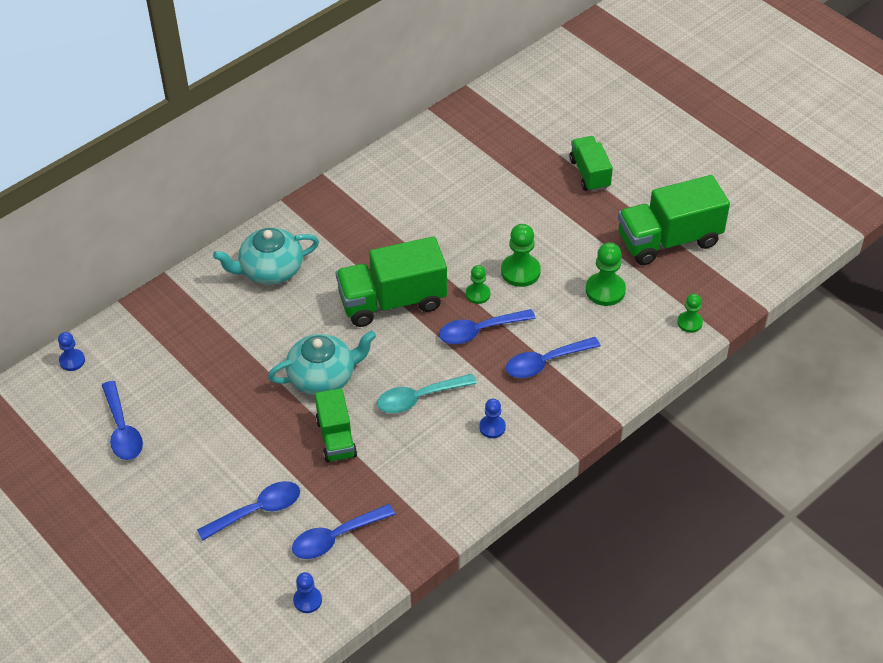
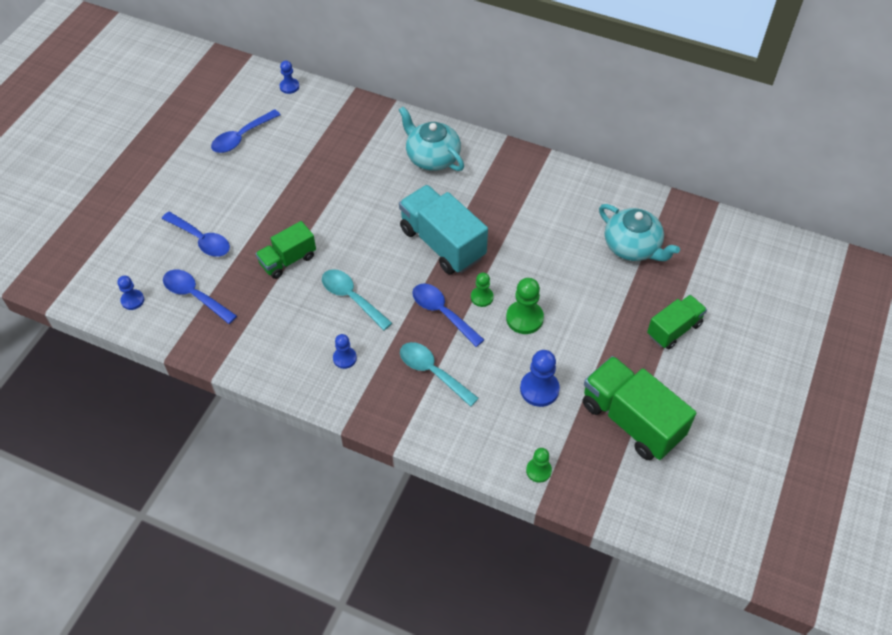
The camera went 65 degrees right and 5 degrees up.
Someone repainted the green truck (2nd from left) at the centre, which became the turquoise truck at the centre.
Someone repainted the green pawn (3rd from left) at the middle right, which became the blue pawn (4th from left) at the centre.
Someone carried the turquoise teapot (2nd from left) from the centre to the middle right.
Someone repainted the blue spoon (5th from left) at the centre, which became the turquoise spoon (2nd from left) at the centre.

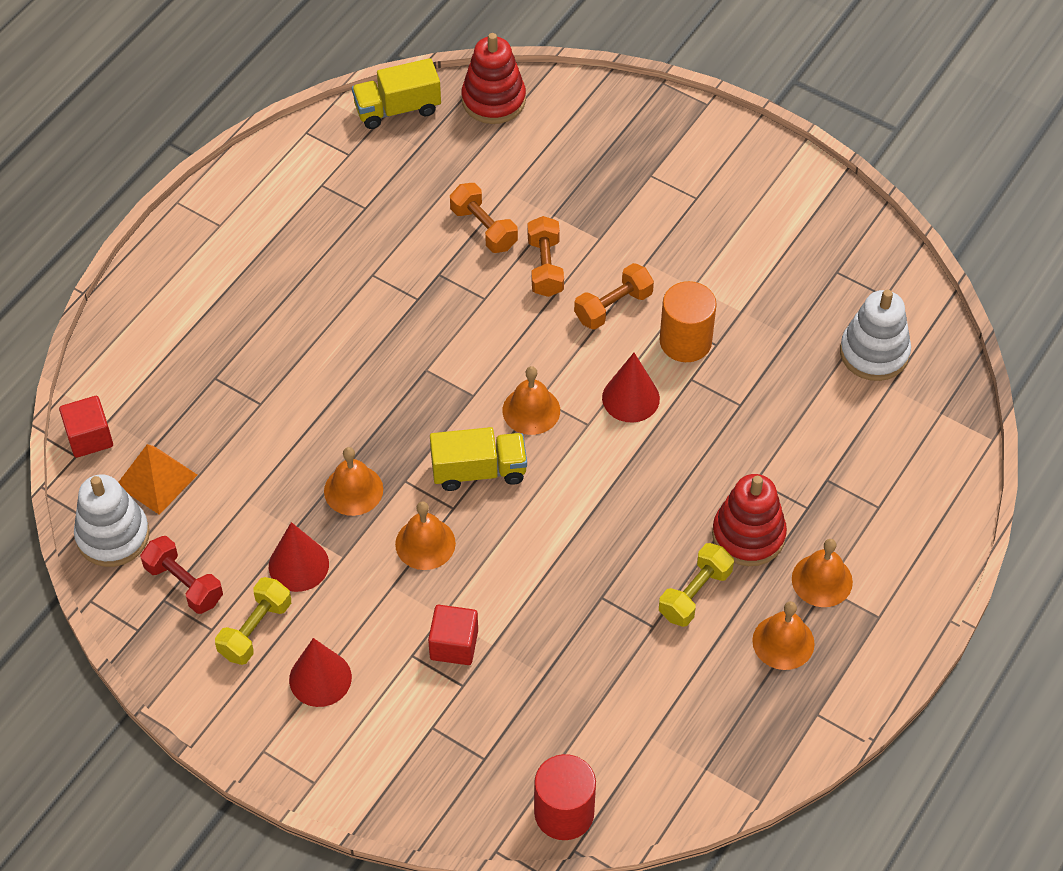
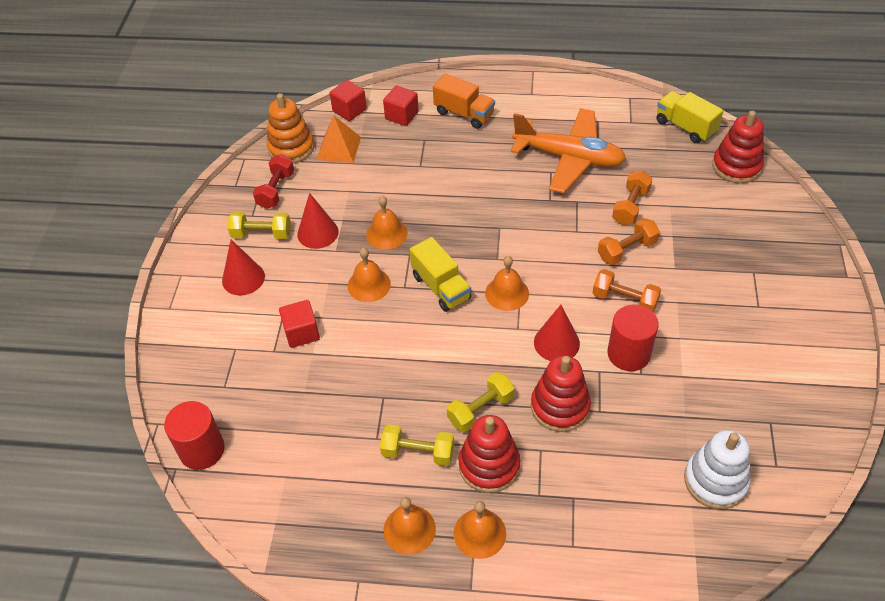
The camera went 65 degrees right and 5 degrees down.
Someone repainted the orange cylinder at the centre, which became the red cylinder (2nd from left) at the middle right.
Someone repainted the white stacking toy (1st from left) at the middle left, which became the orange stacking toy at the top left.
Someone put down the orange truck at the top centre.
Someone put down the red cube (3rd from left) at the top centre.
Someone put down the orange plane at the top centre.
Someone put down the red stacking toy (2nd from left) at the centre.
Someone put down the yellow dumbbell (3rd from left) at the bottom centre.

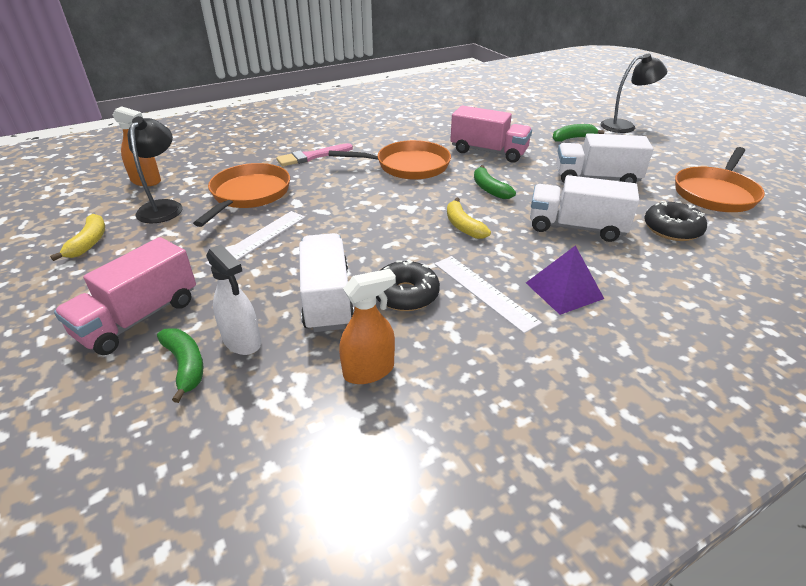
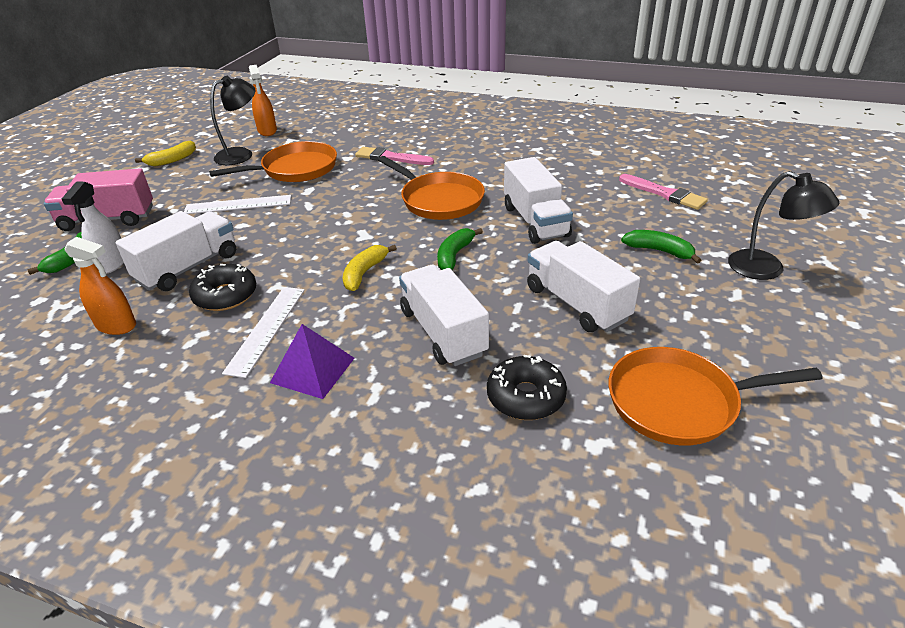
The camera went 50 degrees right and 0 degrees up.
Someone repainted the pink truck (2nd from left) at the top centre, which became the white truck (3rd from left) at the top centre.
Someone put down the pink brush (2nd from left) at the top right.

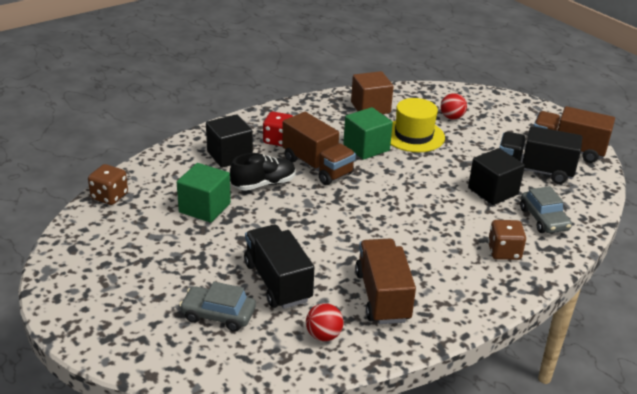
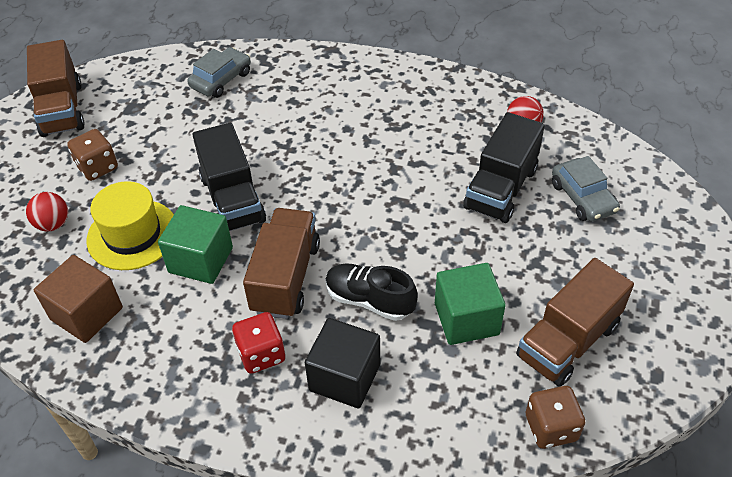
The camera went 125 degrees left and 15 degrees up.
Someone carried the black truck (2nd from left in the first image) from the middle right to the middle left.
Someone took away the black cube (2nd from left) at the middle right.
Someone carried the brown dice (2nd from left in the first image) from the middle right to the top left.
Someone carried the brown truck (2nd from left in the first image) from the bottom centre to the bottom right.

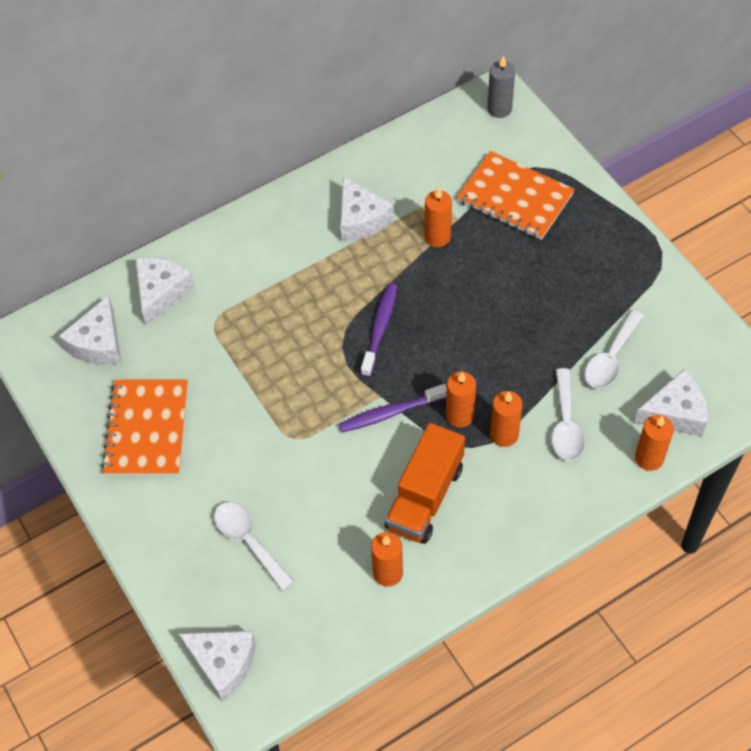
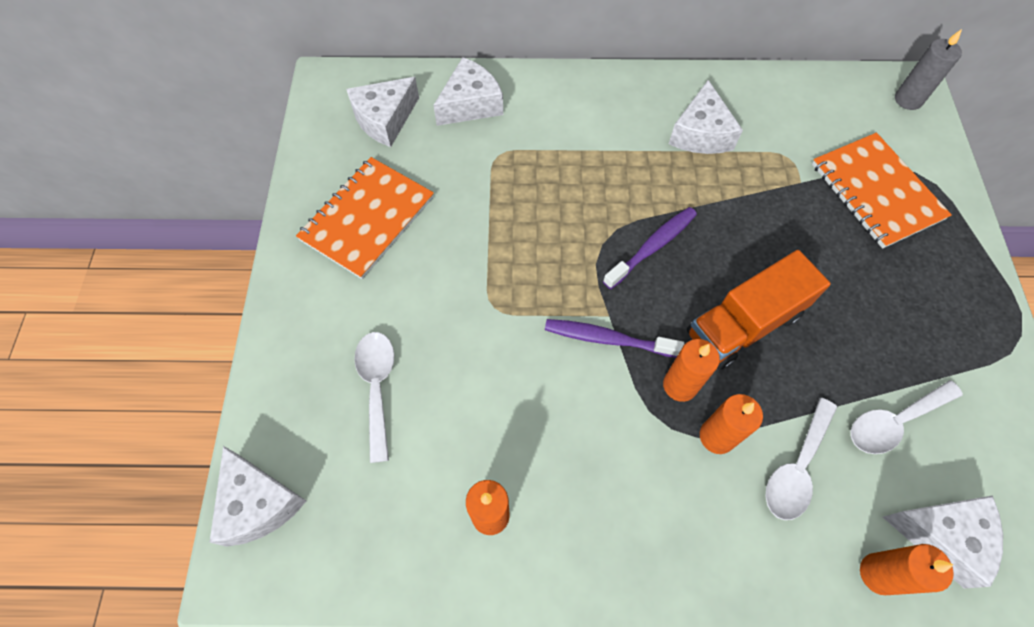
The camera went 30 degrees right and 5 degrees up.
Someone took away the orange candle (2nd from left) at the top centre.
Someone carried the orange truck from the centre to the middle right.

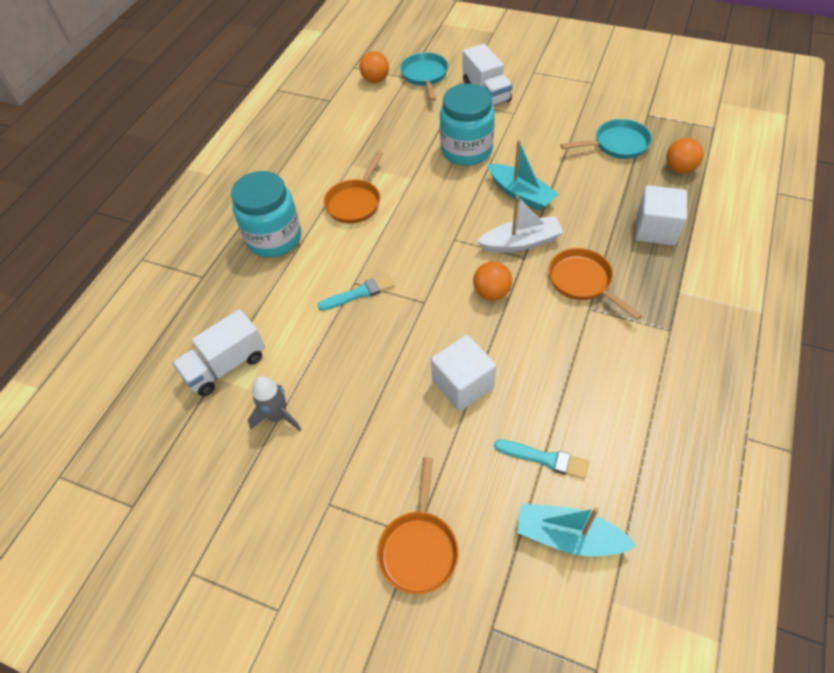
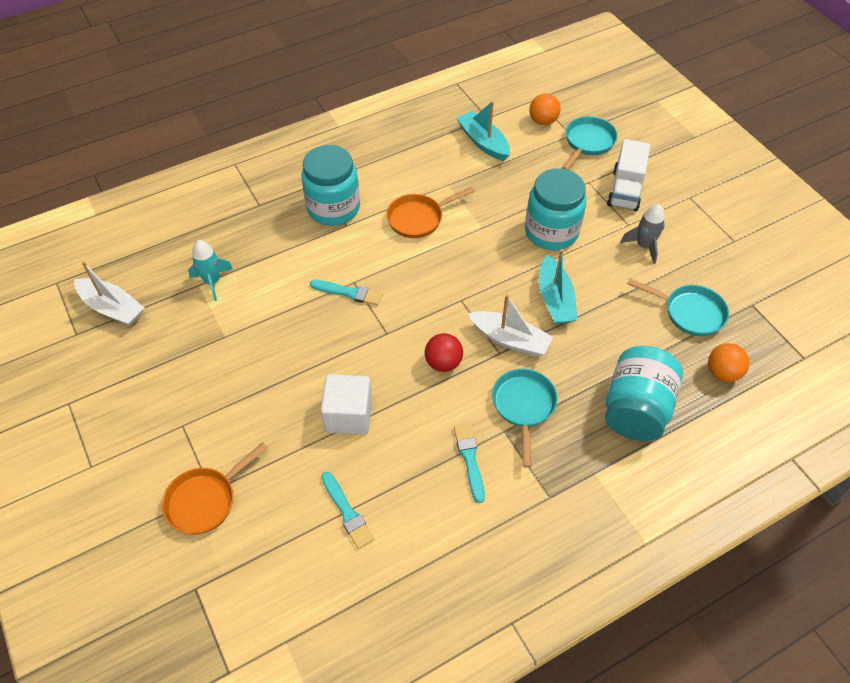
The camera went 35 degrees right and 0 degrees up.
Someone swapped the white cube (2nd from left) at the top right for the turquoise jar (3rd from left) at the middle right.
Someone repainted the orange pan (3rd from left) at the middle right, which became the turquoise pan (1st from left) at the centre.
Someone repainted the orange ball (2nd from left) at the centre, which became the red ball at the centre.
Someone swapped the white truck (1st from left) at the middle left for the turquoise rocket at the middle left.
Someone carried the grey rocket from the middle left to the middle right.
Someone carried the turquoise boat (2nd from left in the first image) from the bottom right to the top centre.
Someone put down the white boat (1st from left) at the middle left.
Someone put down the turquoise brush (3rd from left) at the bottom centre.

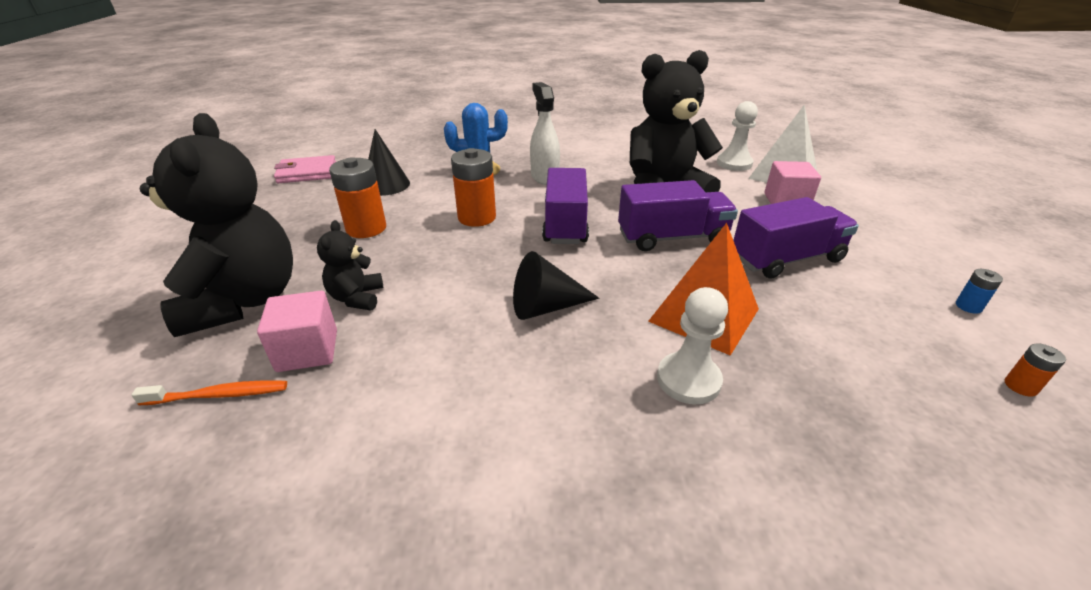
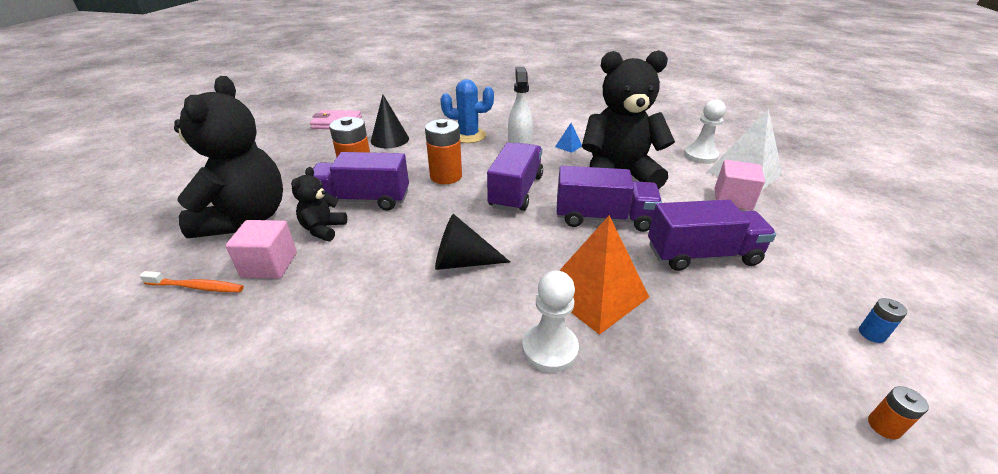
The camera went 15 degrees right and 0 degrees up.
Someone put down the blue pyramid at the top centre.
Someone put down the purple truck (1st from left) at the centre.

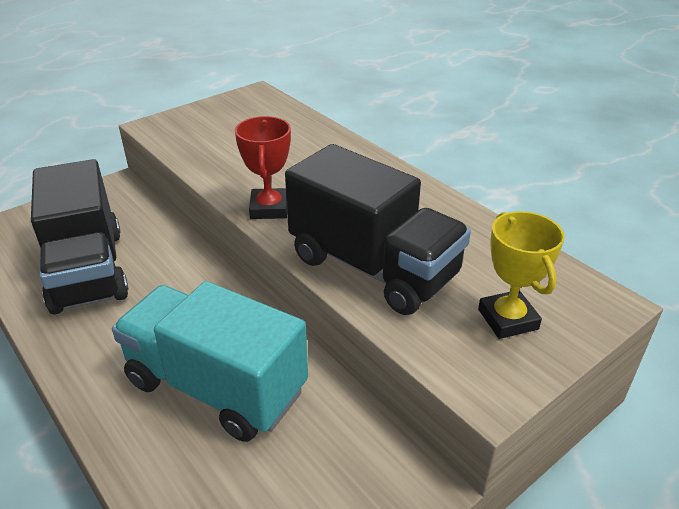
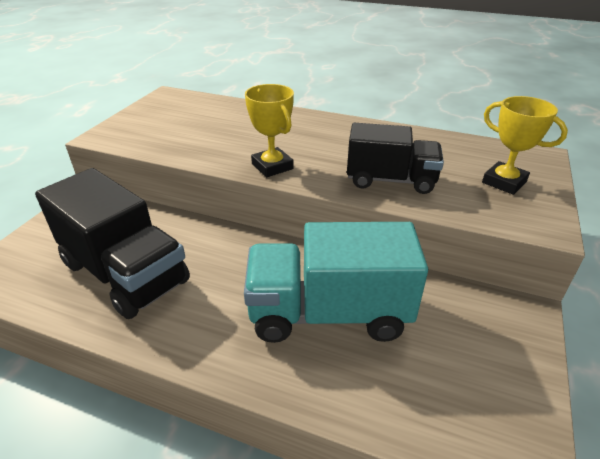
The camera went 30 degrees left and 0 degrees up.
Someone repainted the red trophy at the top centre, which became the yellow trophy (1st from left) at the top centre.
Someone scaled the black truck (2nd from left) at the centre by 0.66.

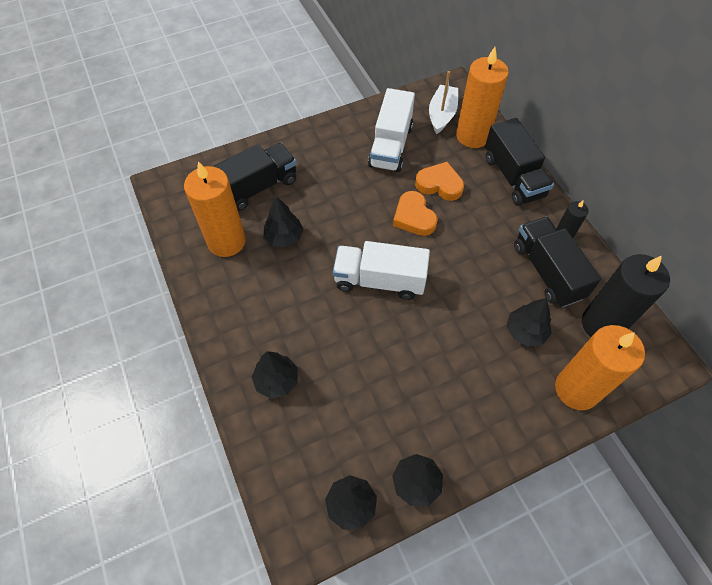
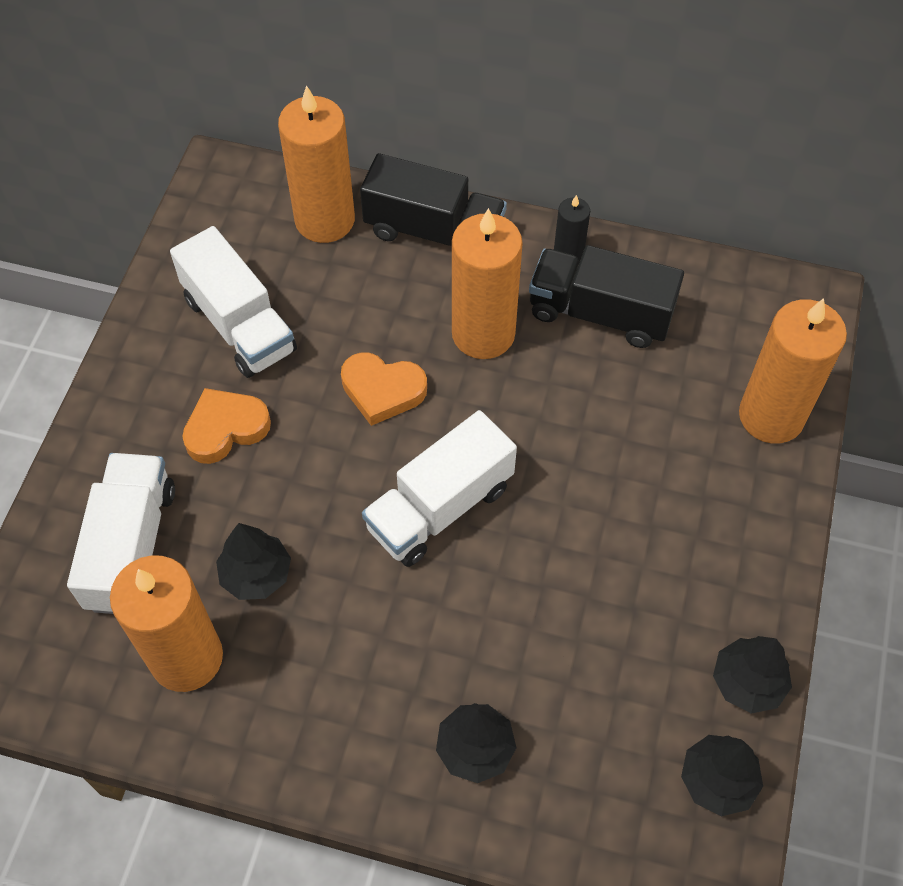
The camera went 50 degrees left and 0 degrees up.
Someone took away the white boat at the top centre.
Someone repainted the black truck (1st from left) at the top centre, which became the white truck (1st from left) at the middle left.
Someone carried the orange heart (2nd from left in the first image) from the top centre to the middle left.
Someone took away the black candle (2nd from left) at the middle right.
Someone took away the black tree (5th from left) at the middle right.
Someone put down the orange candle (3rd from left) at the top centre.

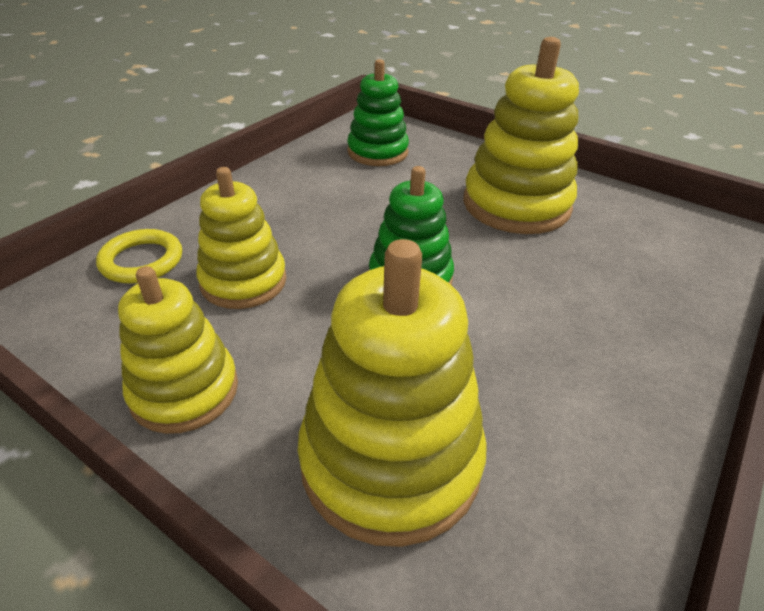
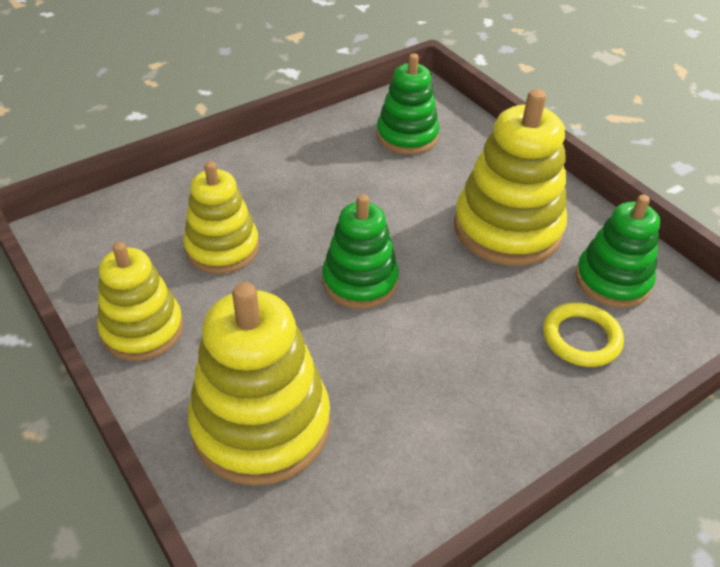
The camera went 20 degrees right and 5 degrees up.
Someone carried the yellow ring from the middle left to the middle right.
Someone put down the green stacking toy (3rd from left) at the middle right.

